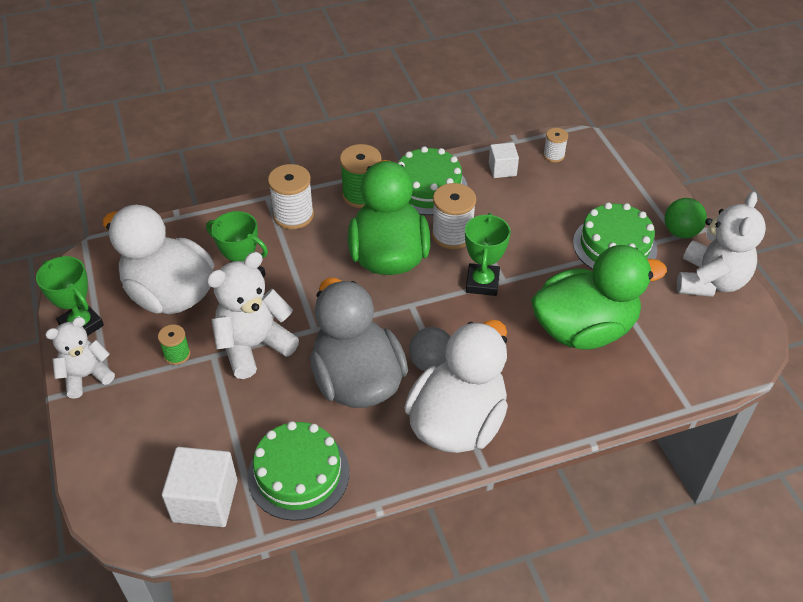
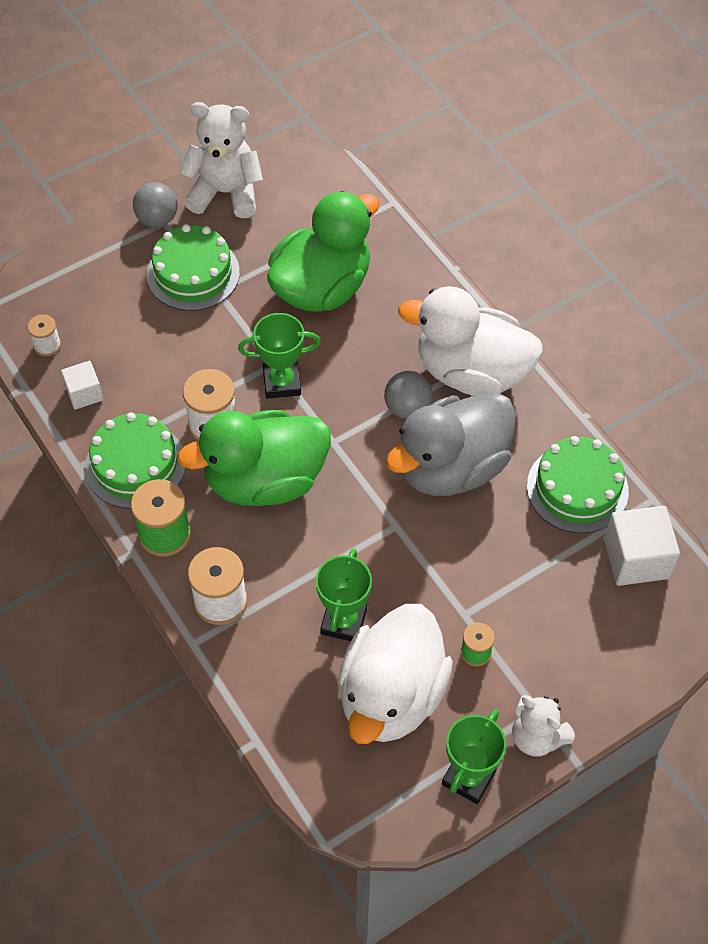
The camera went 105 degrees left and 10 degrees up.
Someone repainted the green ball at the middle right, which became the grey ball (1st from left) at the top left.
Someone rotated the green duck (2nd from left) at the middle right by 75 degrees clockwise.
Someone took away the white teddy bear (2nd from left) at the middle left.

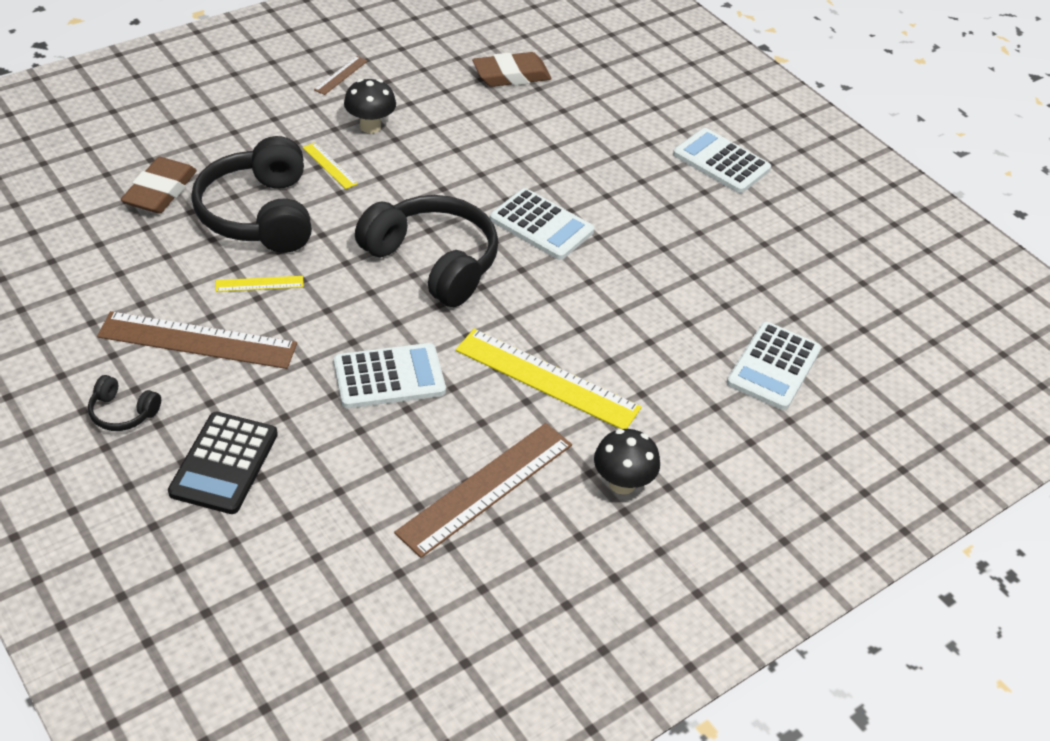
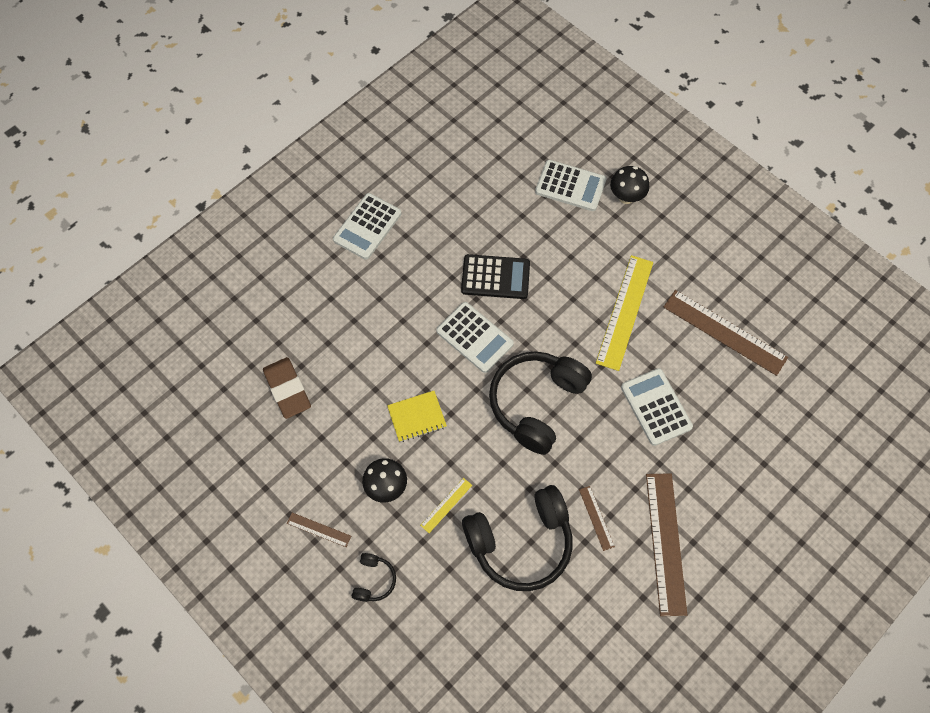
The camera went 95 degrees left and 20 degrees up.
Someone took away the brown eraser (1st from left) at the top left.
Someone rotated the white calculator (2nd from left) at the top centre by 105 degrees clockwise.
Someone repainted the yellow ruler (1st from left) at the middle left, which became the brown ruler (2nd from left) at the bottom centre.
Someone carried the black headphones (1st from left) from the middle left to the bottom centre.
Someone carried the black calculator from the middle left to the centre.
Someone carried the black mushroom (2nd from left) from the centre to the top right.
Someone put down the yellow notebook at the centre.

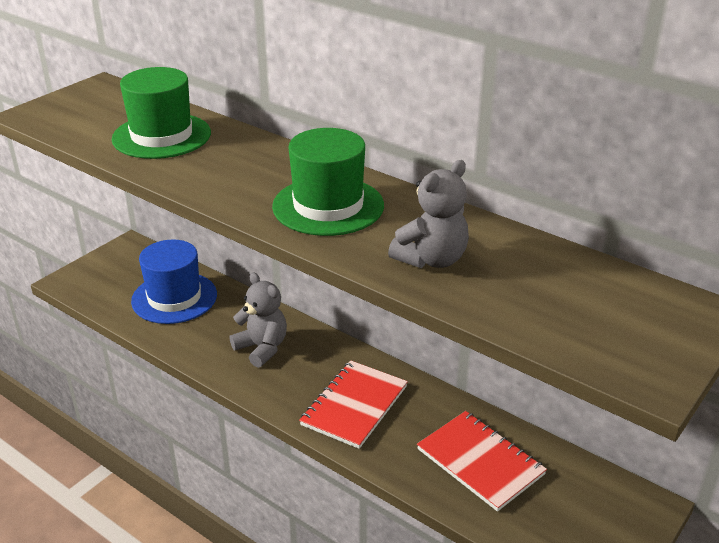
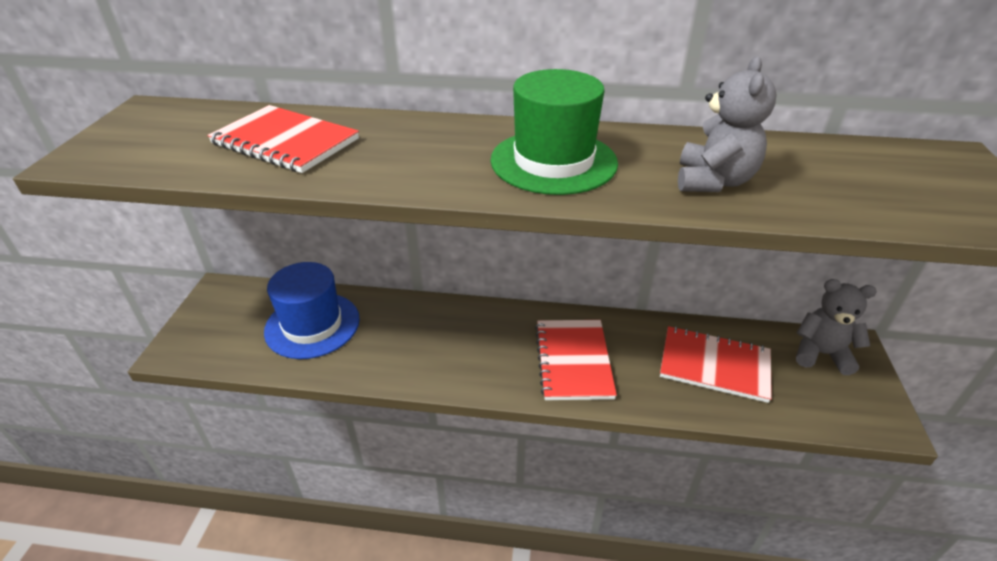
The camera went 30 degrees left and 5 degrees up.
Someone swapped the green hat (1st from left) at the top left for the red notebook (1st from left) at the top left.
Someone carried the grey teddy bear (1st from left in the first image) from the centre to the middle right.

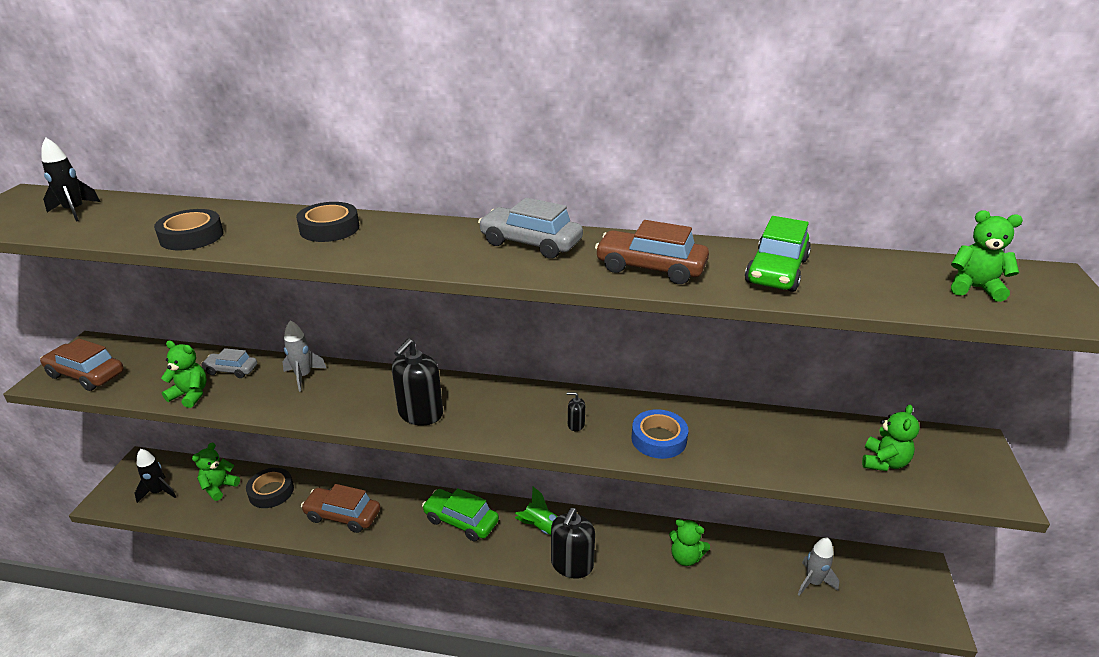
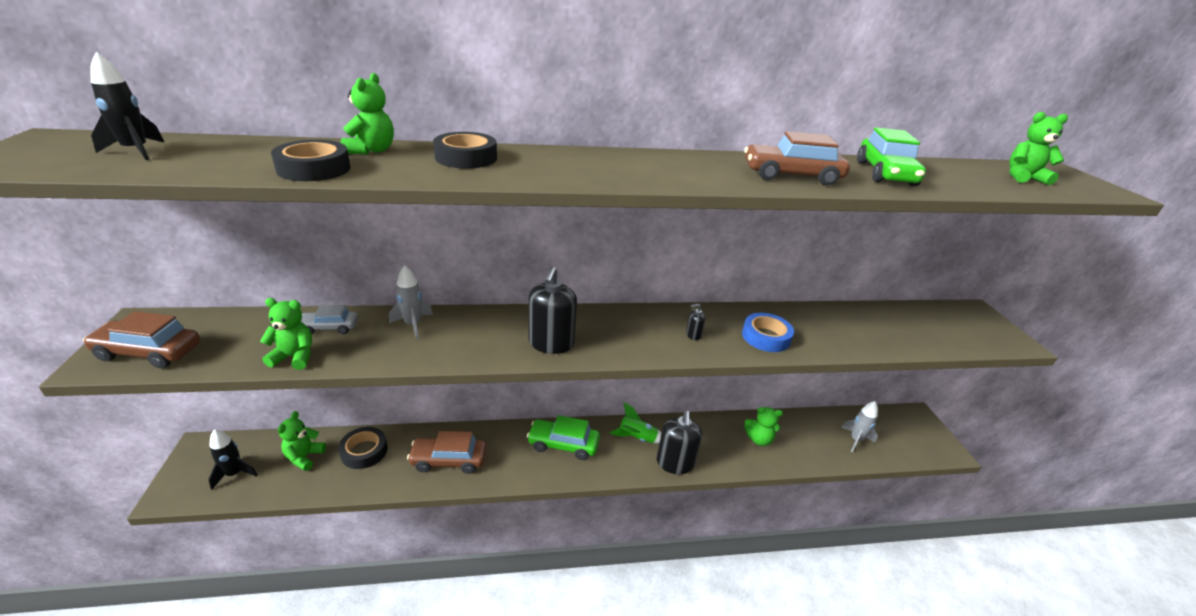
The camera went 20 degrees left and 0 degrees up.
Someone took away the grey car (2nd from left) at the centre.
Someone carried the green teddy bear (4th from left in the first image) from the bottom right to the top left.

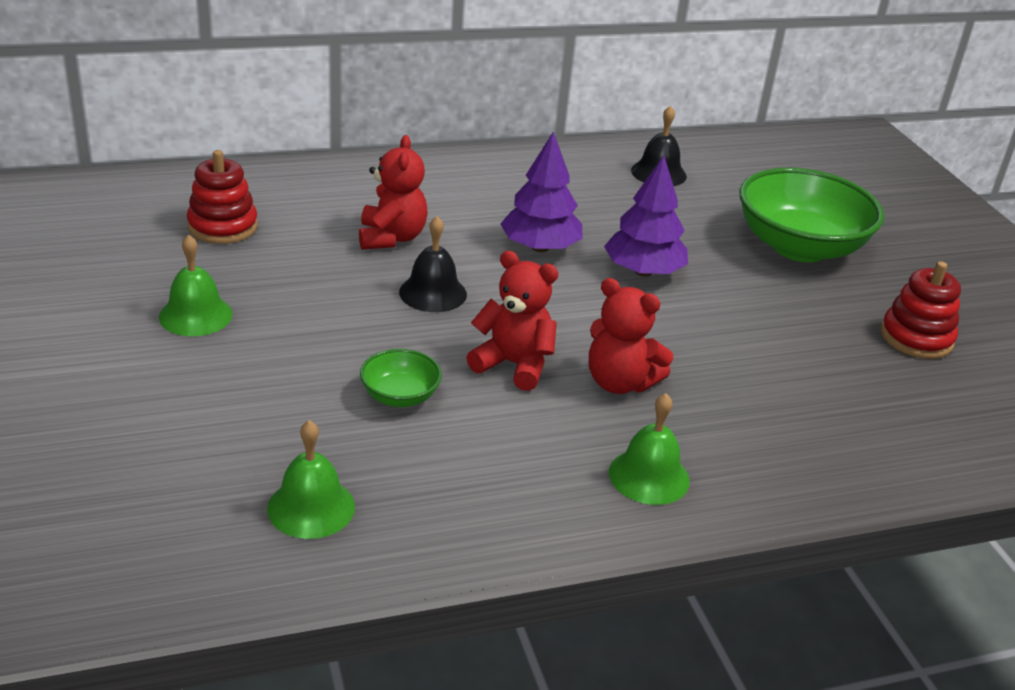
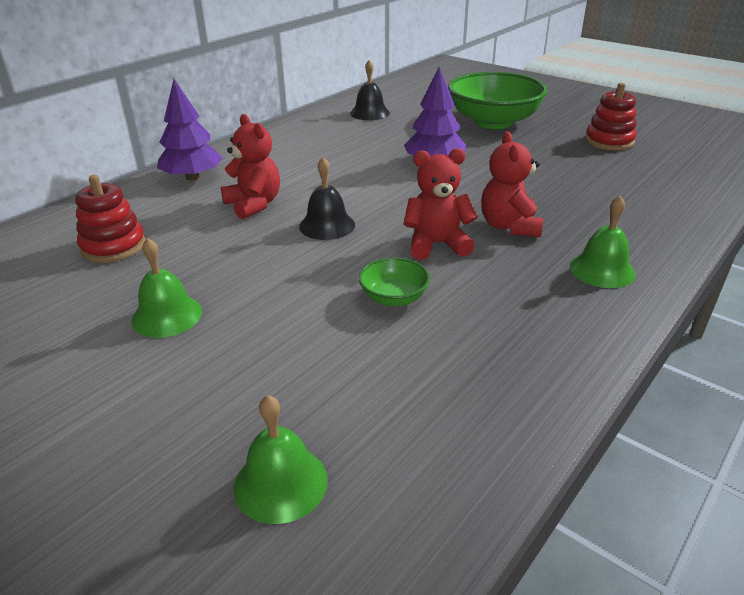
The camera went 30 degrees left and 0 degrees up.
Someone carried the purple tree (1st from left) from the top centre to the top left.
Someone rotated the red teddy bear (3rd from left) at the centre by 90 degrees clockwise.
Someone carried the green bell (2nd from left) from the bottom left to the bottom centre.

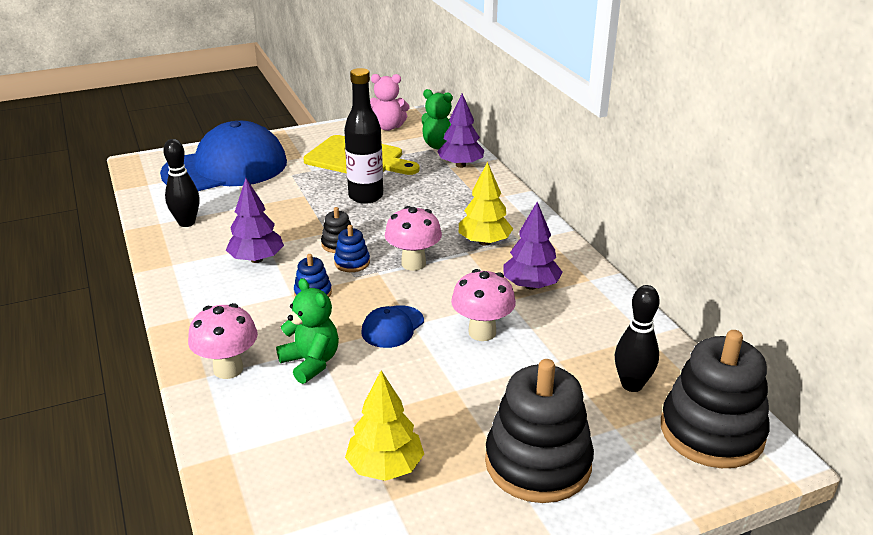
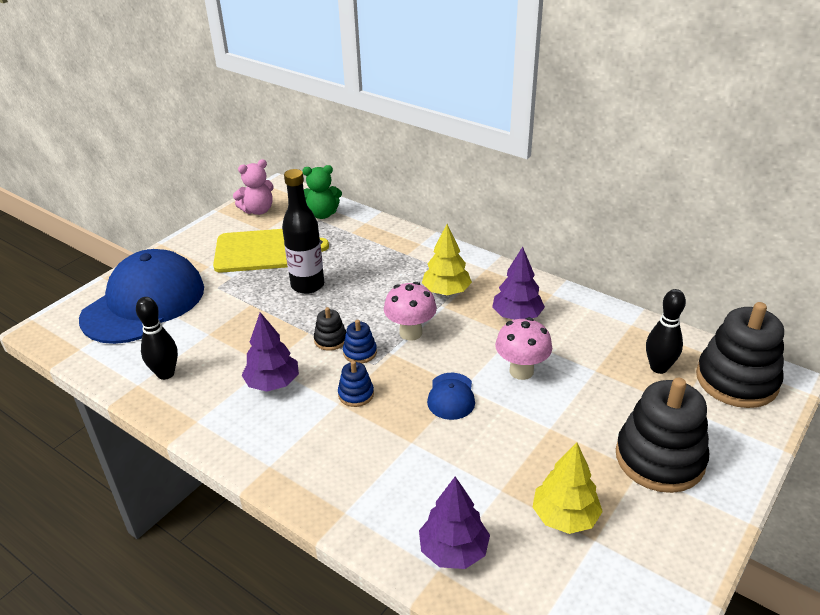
The camera went 30 degrees left and 5 degrees up.
Someone carried the purple tree (2nd from left) from the top centre to the bottom centre.
Someone took away the green teddy bear (1st from left) at the centre.
Someone took away the pink mushroom (1st from left) at the middle left.

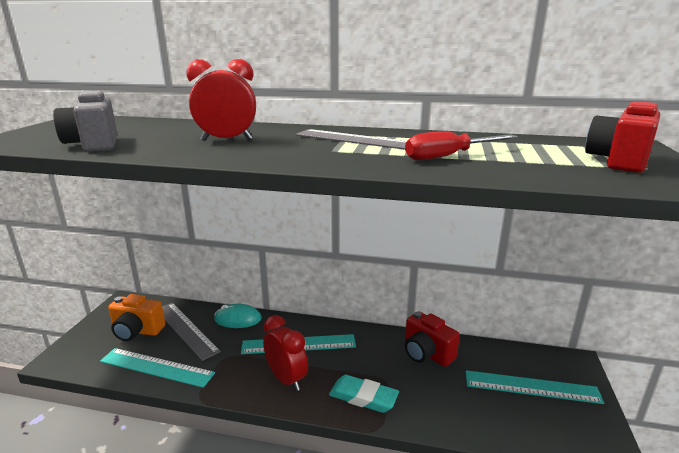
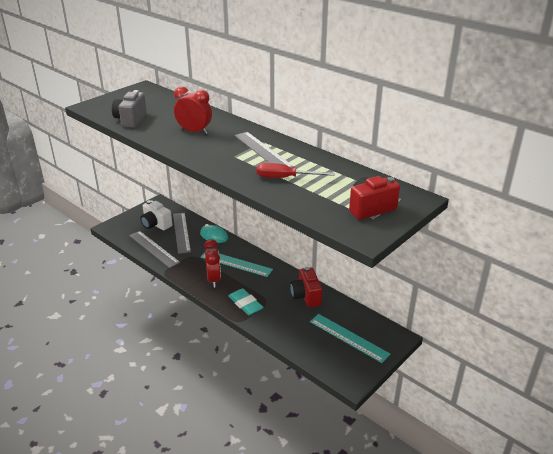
The camera went 30 degrees right and 10 degrees up.
Someone repainted the orange camera at the bottom left, which became the white camera at the middle left.
Someone repainted the turquoise ruler (1st from left) at the bottom left, which became the grey ruler (1st from left) at the middle left.

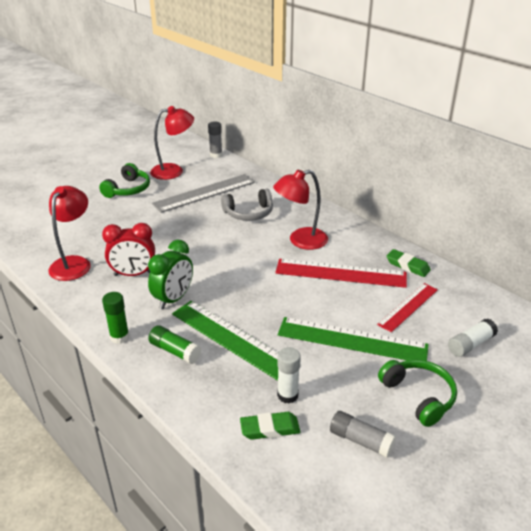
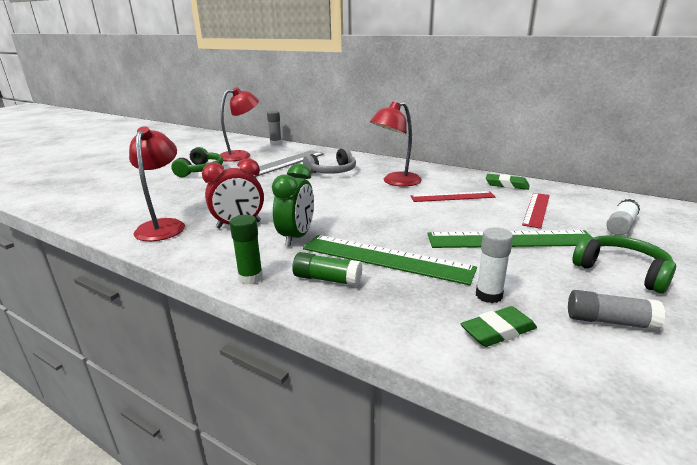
The camera went 15 degrees left and 10 degrees down.
Someone scaled the red ruler (1st from left) at the centre by 0.63.

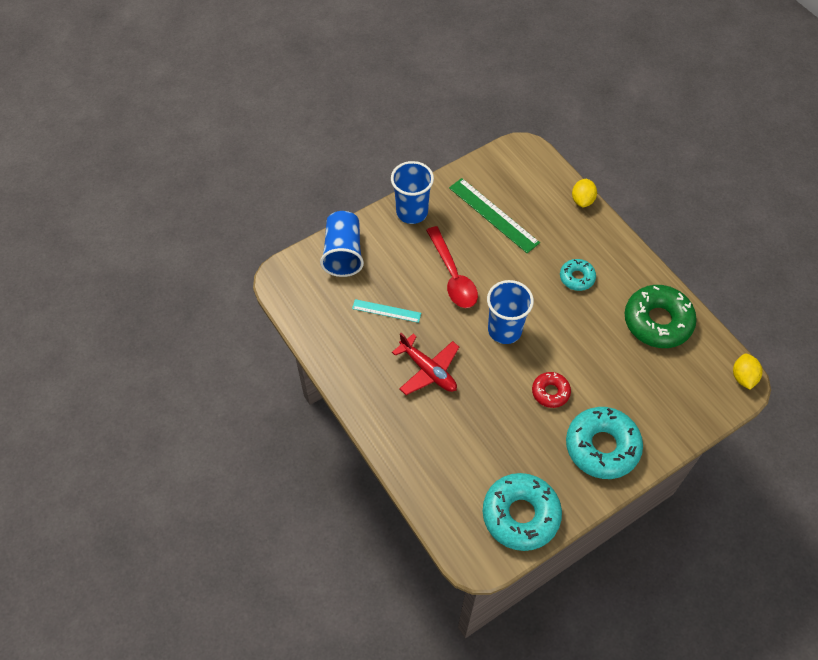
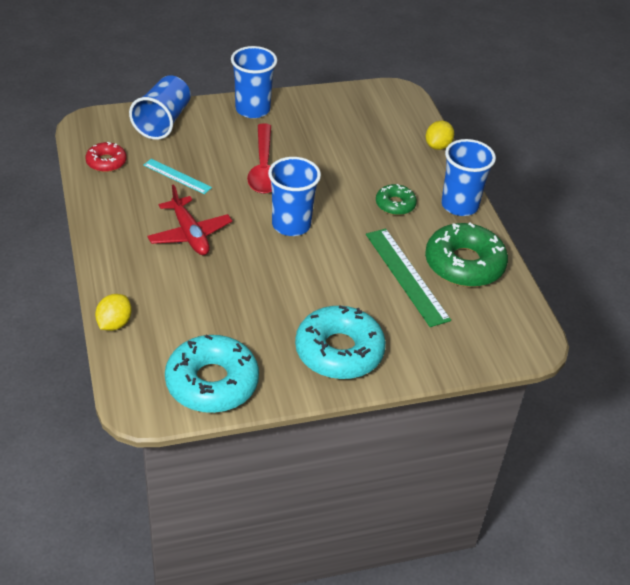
The camera went 15 degrees right and 15 degrees down.
Someone carried the green ruler from the top centre to the centre.
Someone repainted the turquoise donut (2nd from left) at the middle right, which became the green donut (1st from left) at the centre.
Someone carried the yellow lemon (2nd from left in the first image) from the middle right to the middle left.
Someone carried the red donut from the middle right to the top left.
Someone put down the blue cup (4th from left) at the top right.

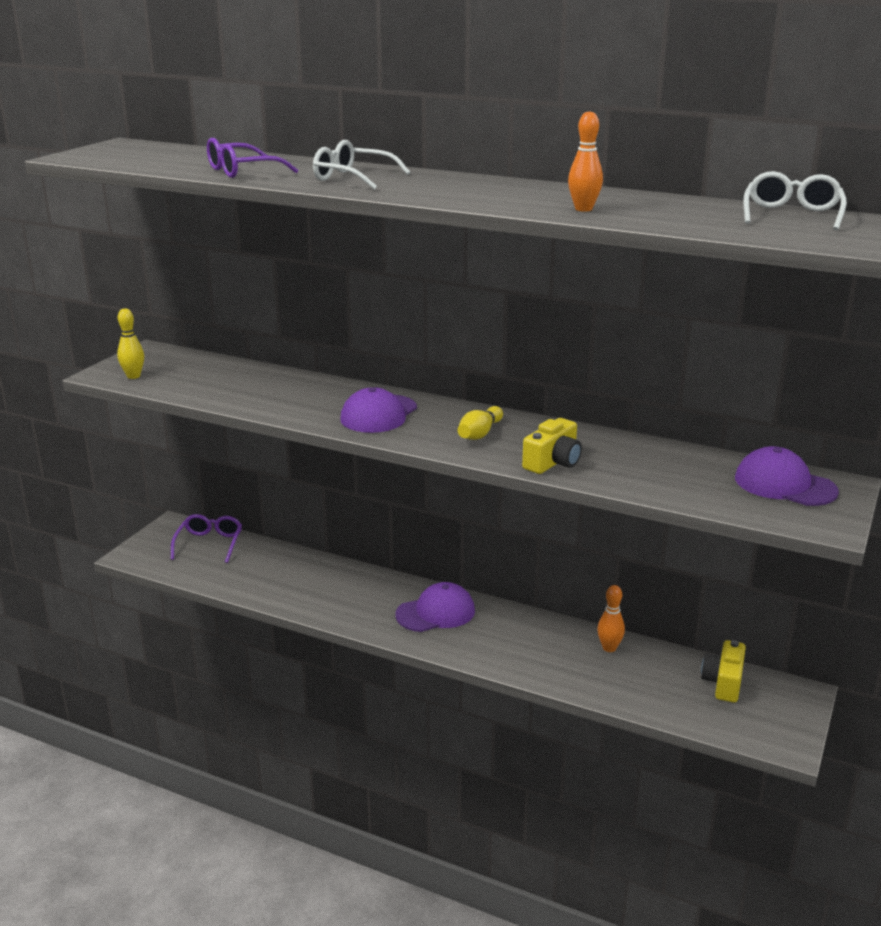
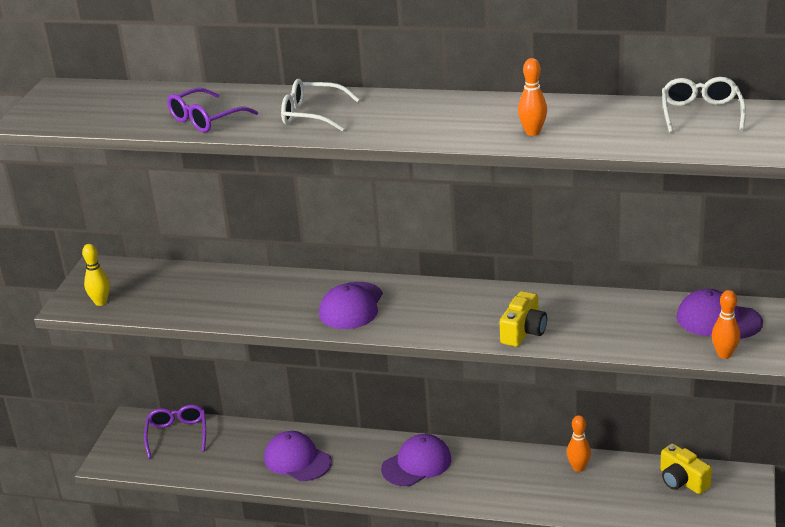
The camera went 10 degrees left and 5 degrees up.
Someone took away the yellow bowling pin (2nd from left) at the centre.
Someone rotated the yellow camera (2nd from left) at the bottom right by 45 degrees counterclockwise.
Someone put down the orange bowling pin (3rd from left) at the middle right.
Someone put down the purple cap (1st from left) at the bottom centre.

